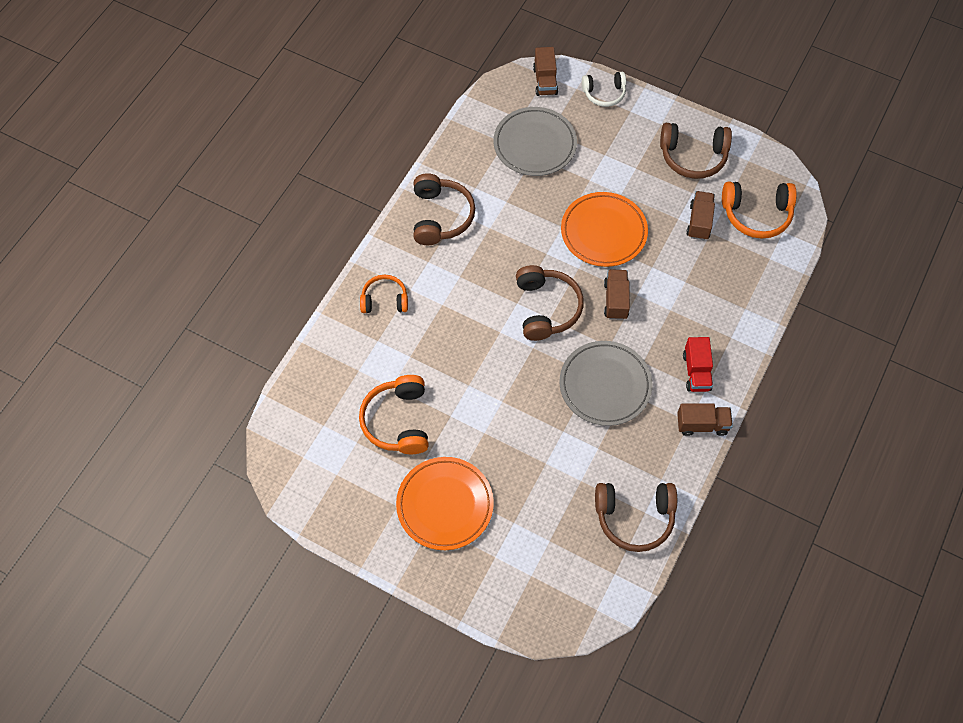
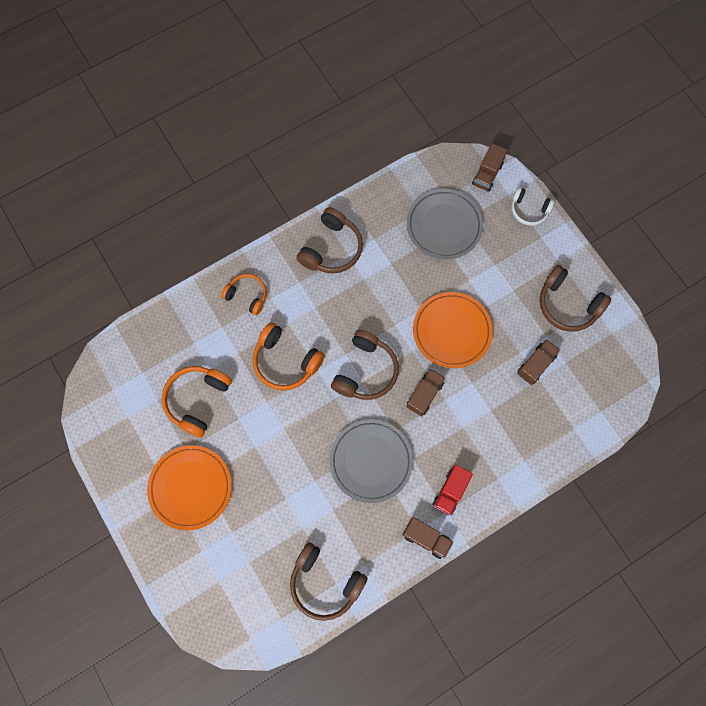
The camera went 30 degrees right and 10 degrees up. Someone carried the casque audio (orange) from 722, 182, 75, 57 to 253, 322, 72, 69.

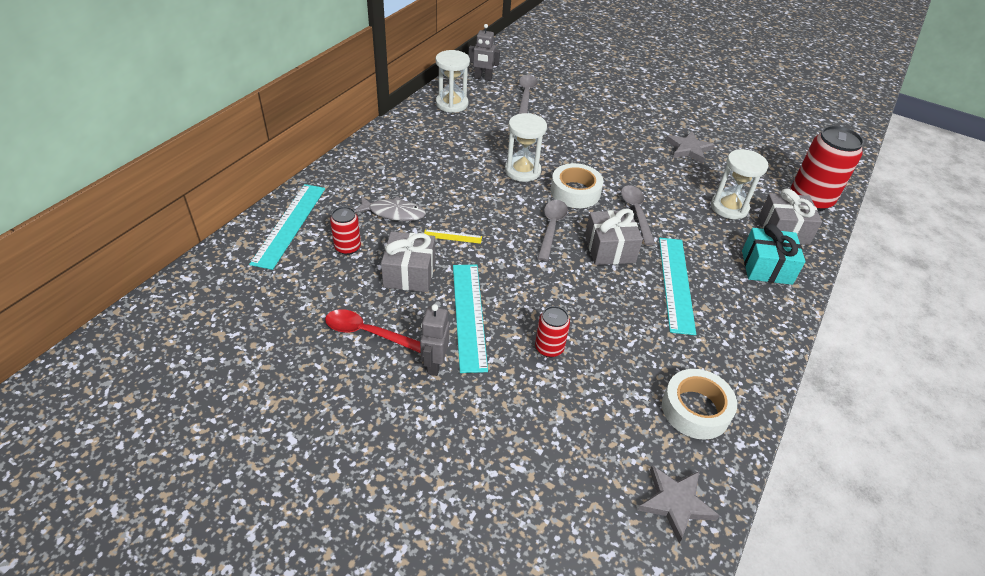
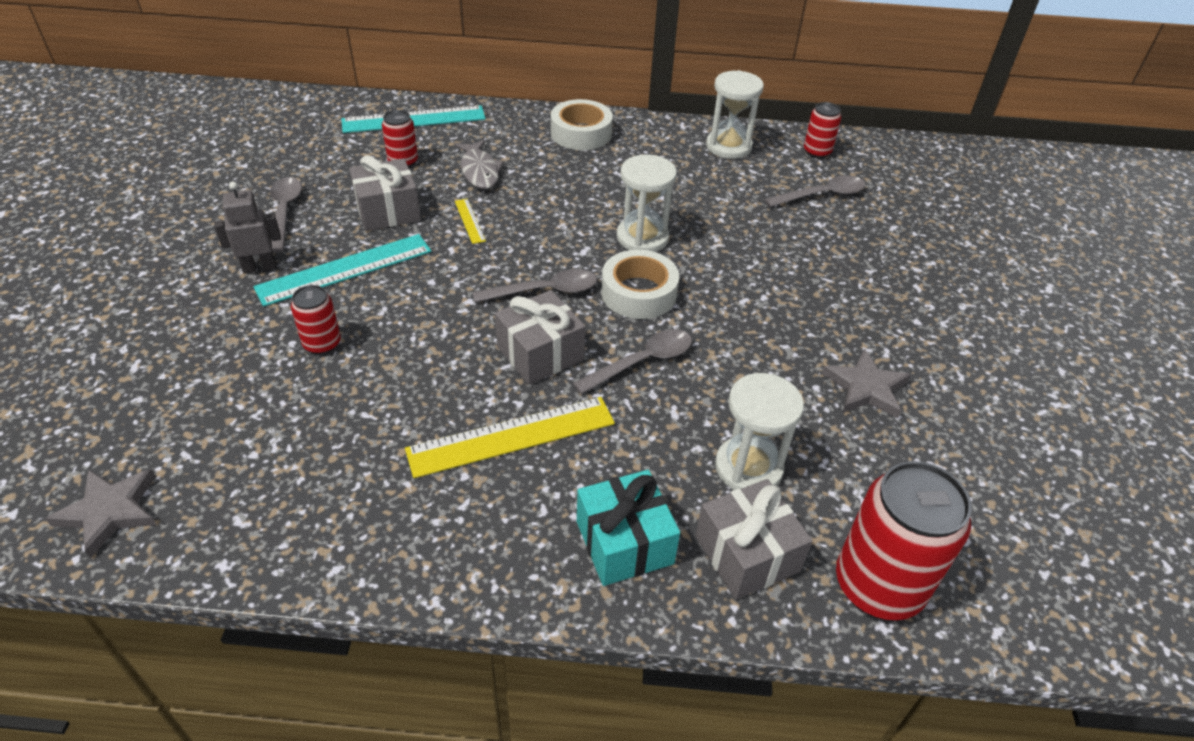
The camera went 65 degrees right and 0 degrees up. Someone carried the ruban adhésif (blanc) from 662, 369, 75, 71 to 551, 99, 62, 51. Someone swapped the robot (gris) at 468, 24, 32, 57 for the canette (rouge) at 804, 102, 37, 56. Someone repainted the cuillère (rouge) at 325, 309, 96, 44, which became the cuillère (gris) at 270, 177, 32, 76. Someone repainted the règle (turquoise) at 659, 238, 37, 97, which became the règle (jaune) at 405, 397, 210, 81.

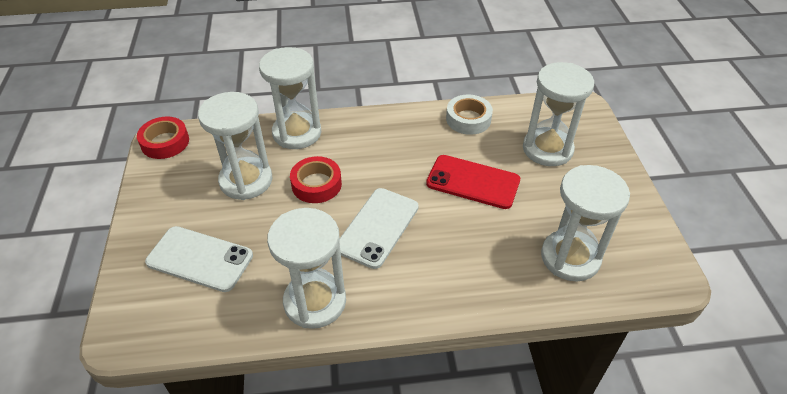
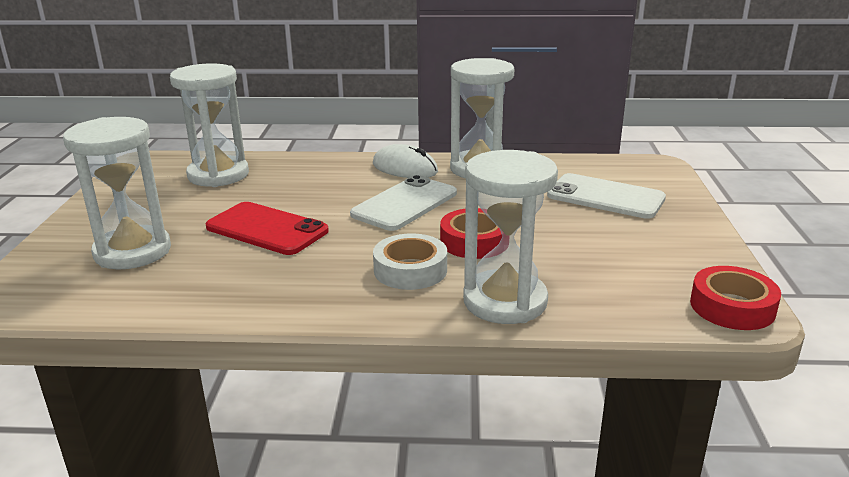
The camera went 170 degrees left and 20 degrees down. Someone took away the sablier (blanc) at 198, 92, 74, 108. Someone put down the souris (blanc) at 373, 144, 65, 34. Someone carried the ruban adhésif (blanc) from 446, 95, 47, 40 to 373, 233, 74, 57.

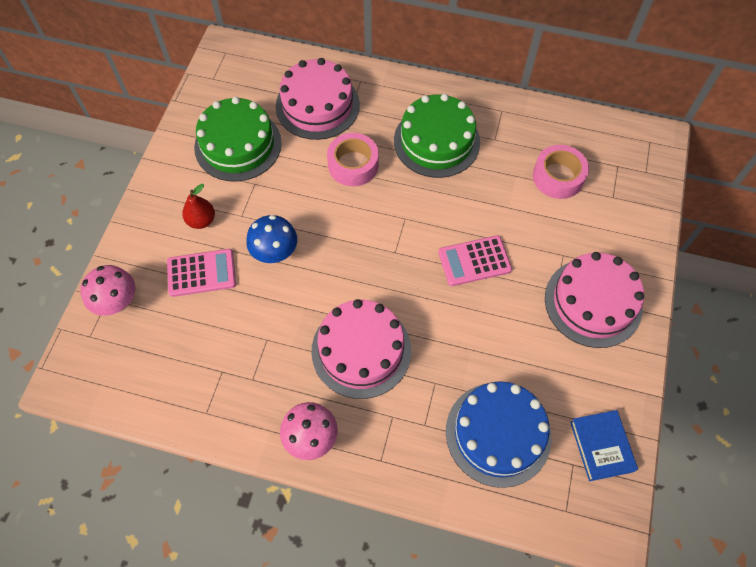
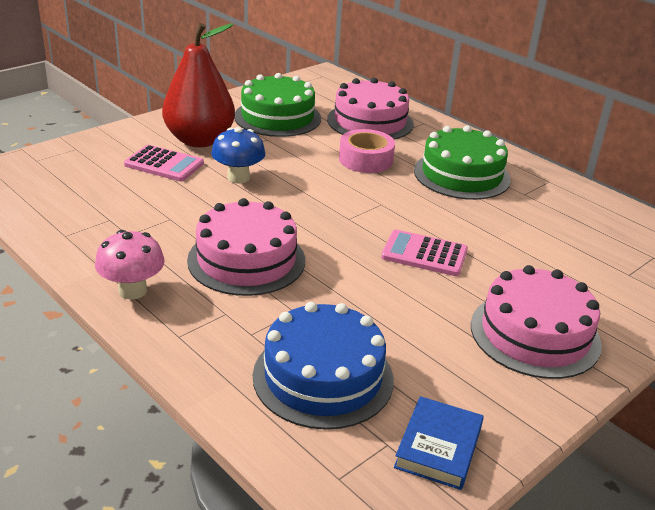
The camera went 30 degrees right and 30 degrees down. Someone took away the champignon (rose) at 80, 265, 55, 51. Someone took away the ruban adhésif (rose) at 533, 145, 56, 54. Someone scaled the poire (rouge) at 182, 184, 33, 45 by 2.22.

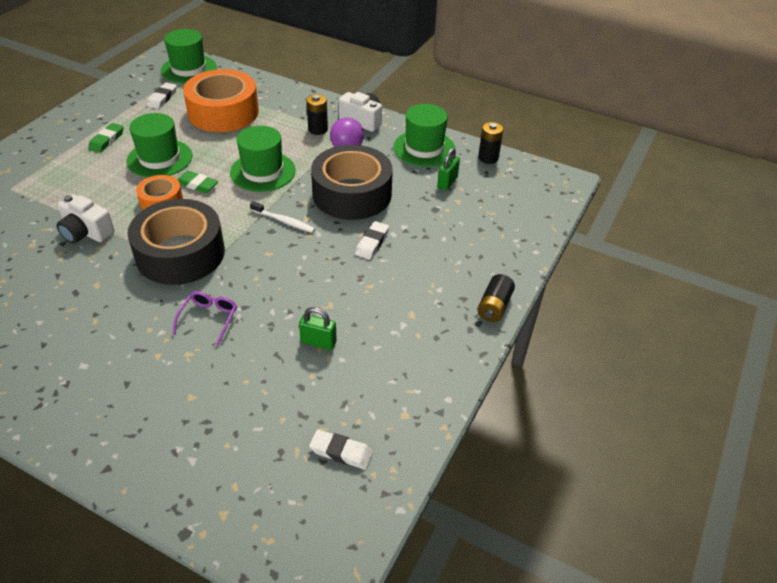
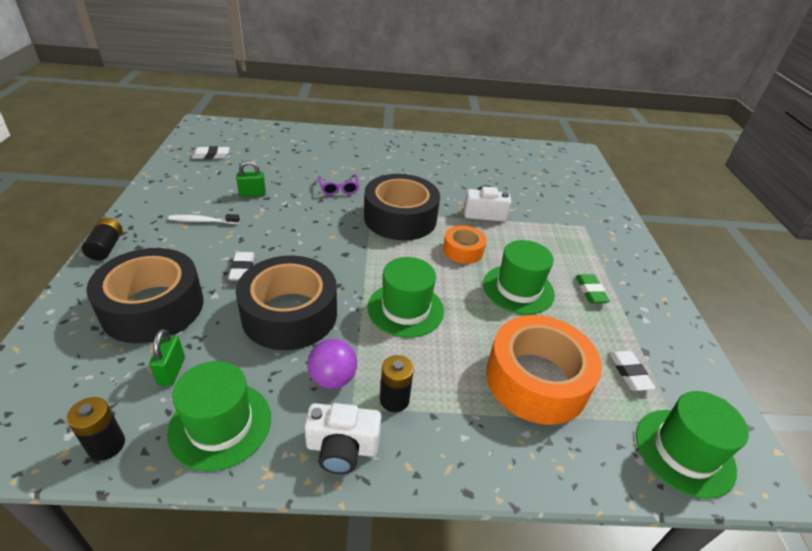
The camera went 150 degrees right and 5 degrees down. Someone took away the gomme (vert) at 177, 171, 42, 22. Someone put down the ruban adhésif (noir) at 86, 248, 118, 95. Someone carried the brosse à dents (blanc) from 250, 201, 65, 32 to 168, 214, 72, 10.

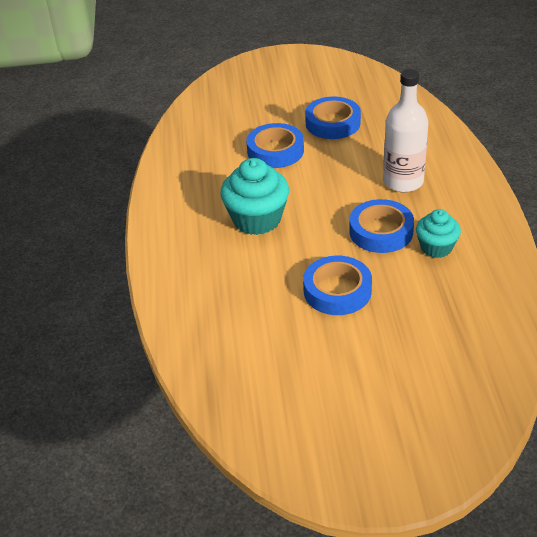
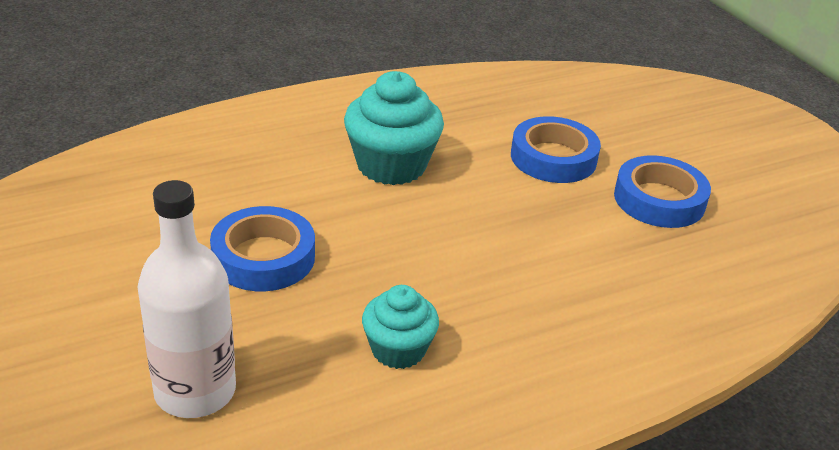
The camera went 65 degrees right and 5 degrees down. Someone took away the ruban adhésif (bleu) at 349, 199, 65, 54. Someone carried the bouteille (blanc) from 383, 69, 46, 123 to 137, 180, 99, 238.

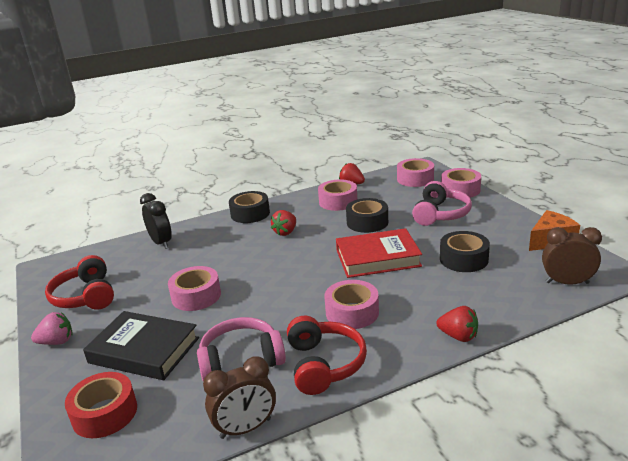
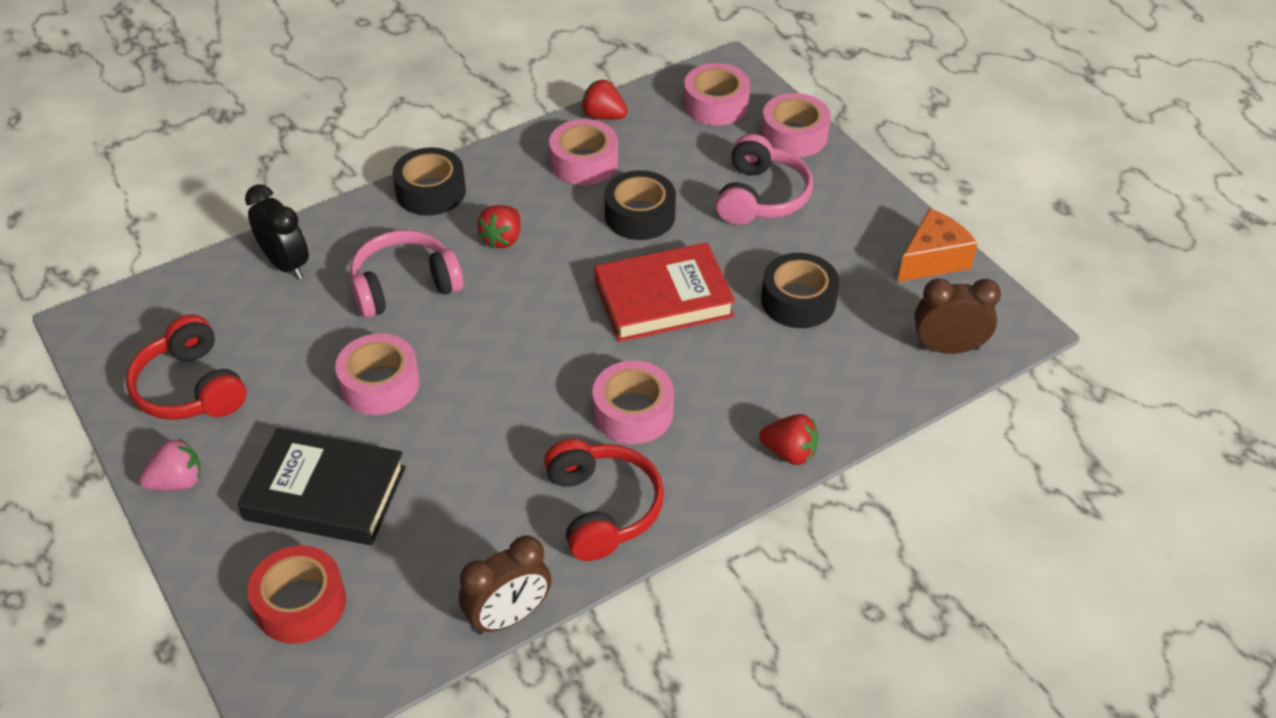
The camera went 10 degrees left and 20 degrees up. Someone carried the casque audio (rose) from 197, 317, 89, 65 to 350, 230, 114, 88.

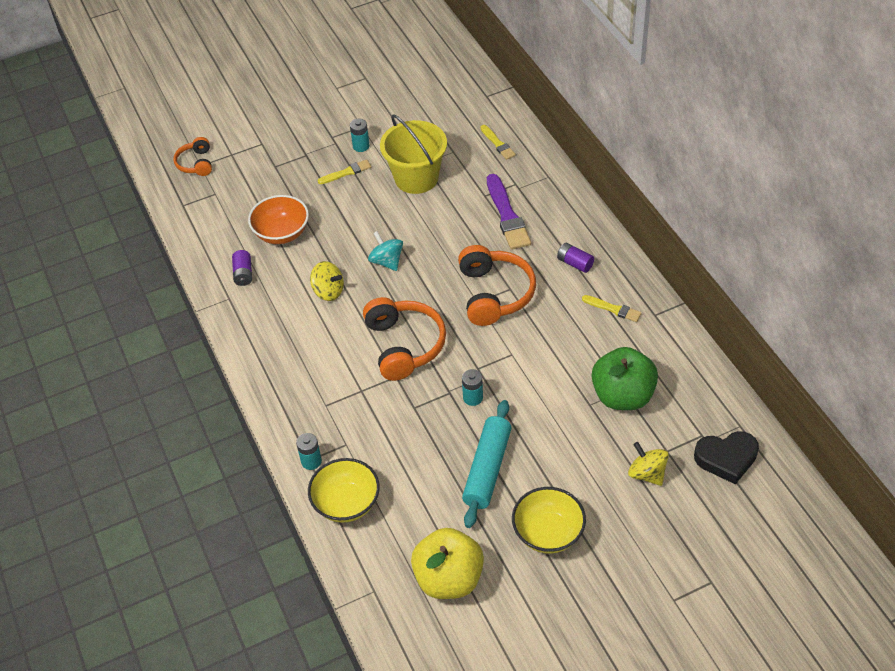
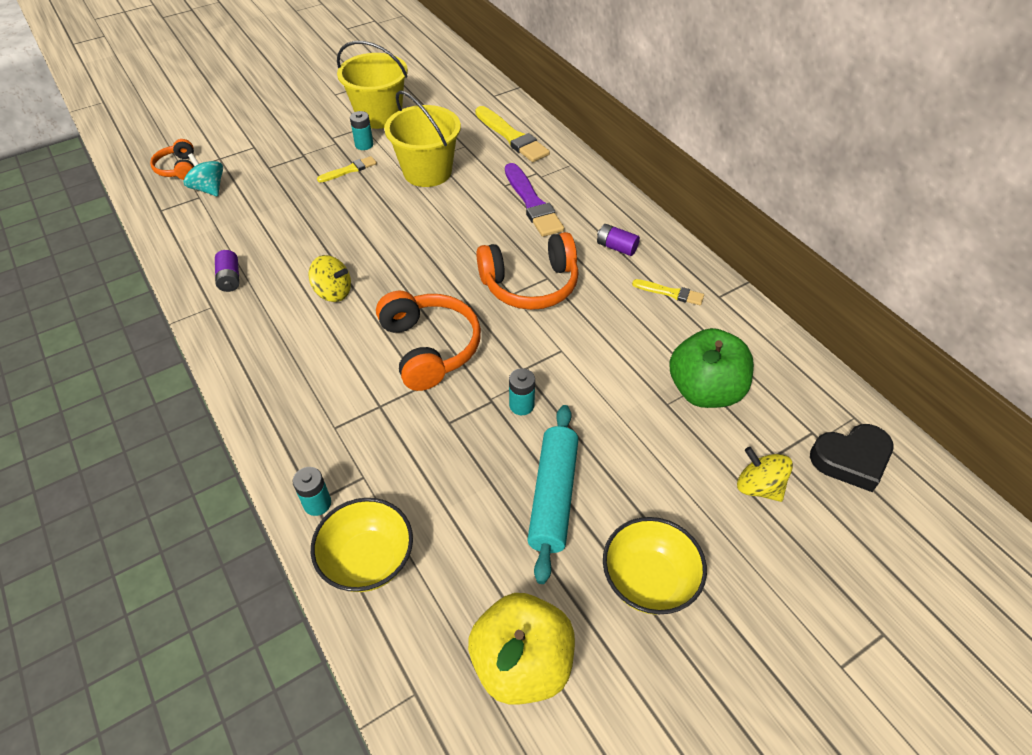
The camera went 10 degrees left and 0 degrees up. Someone took away the bol (orange) at 248, 195, 61, 49. Someone put down the seau (jaune) at 337, 41, 71, 88. Someone carried the toupie (turquoise) from 368, 231, 35, 40 to 184, 153, 39, 43. Someone rotated the casque audio (orange) at 458, 245, 78, 81 by 90 degrees clockwise. Someone scaled the pinceau (jaune) at 480, 125, 36, 35 by 1.81.

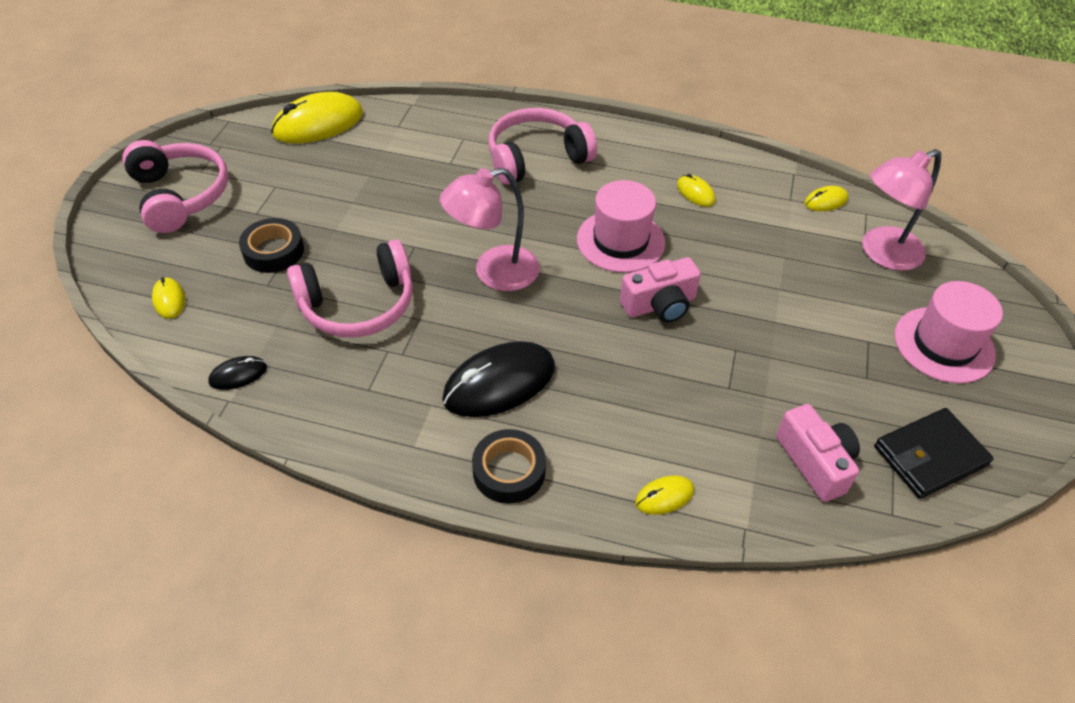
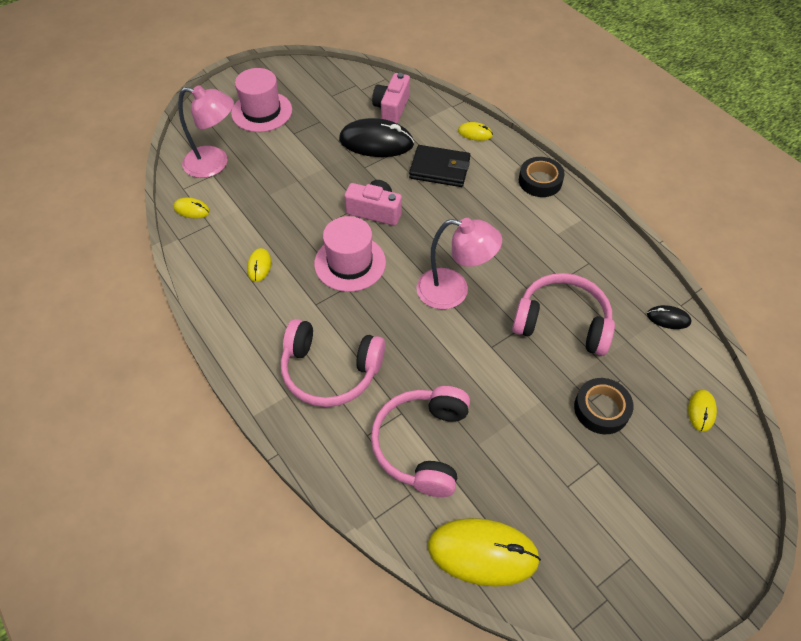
The camera went 140 degrees left and 5 degrees up. Someone carried the casque audio (rose) from 122, 140, 106, 93 to 371, 386, 99, 111. Someone carried the souris (noir) from 442, 341, 113, 76 to 339, 118, 75, 39. Someone carried the portefeuille (noir) from 874, 408, 120, 91 to 409, 145, 61, 42.

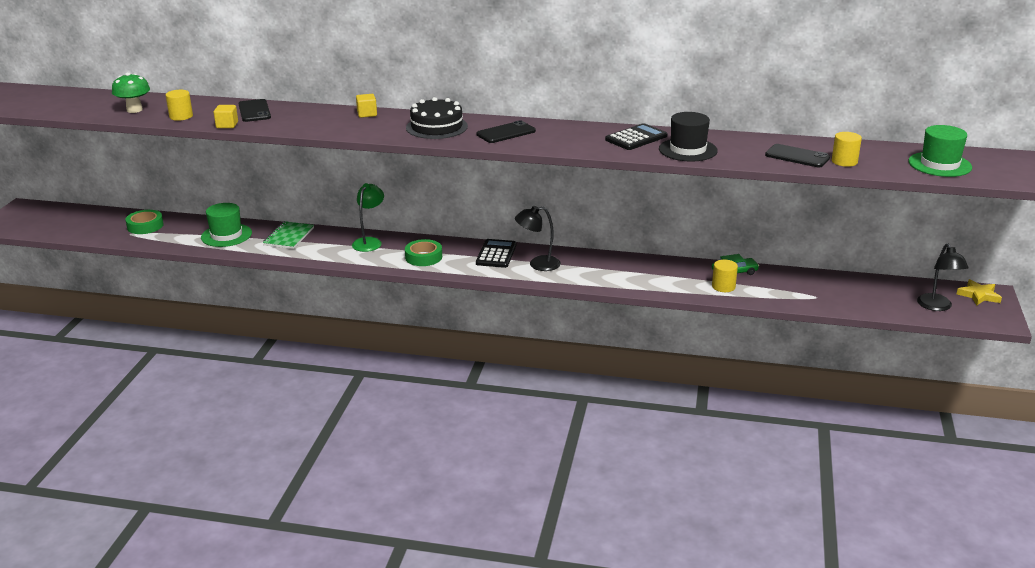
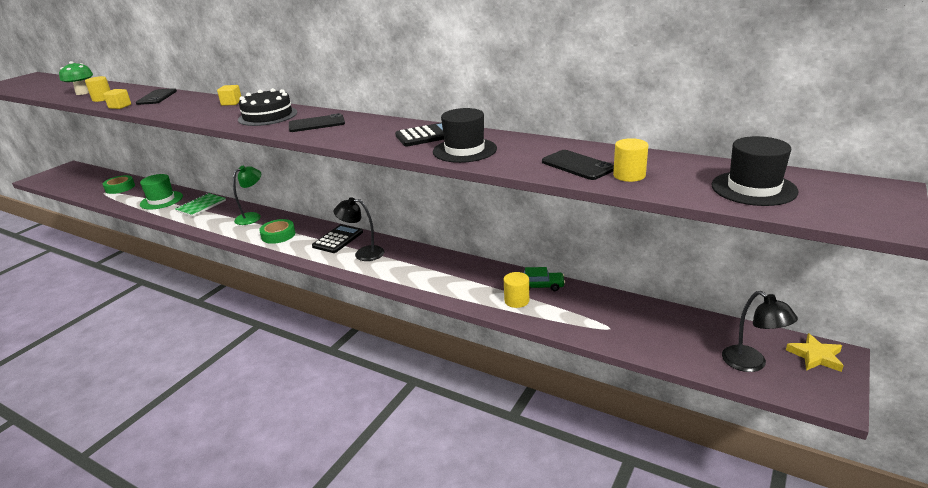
The camera went 20 degrees right and 0 degrees up. Someone repainted the chapeau (vert) at 908, 125, 64, 52, which became the chapeau (noir) at 712, 136, 86, 70. Someone rotated the lampe (noir) at 917, 244, 52, 67 by 45 degrees counterclockwise.

